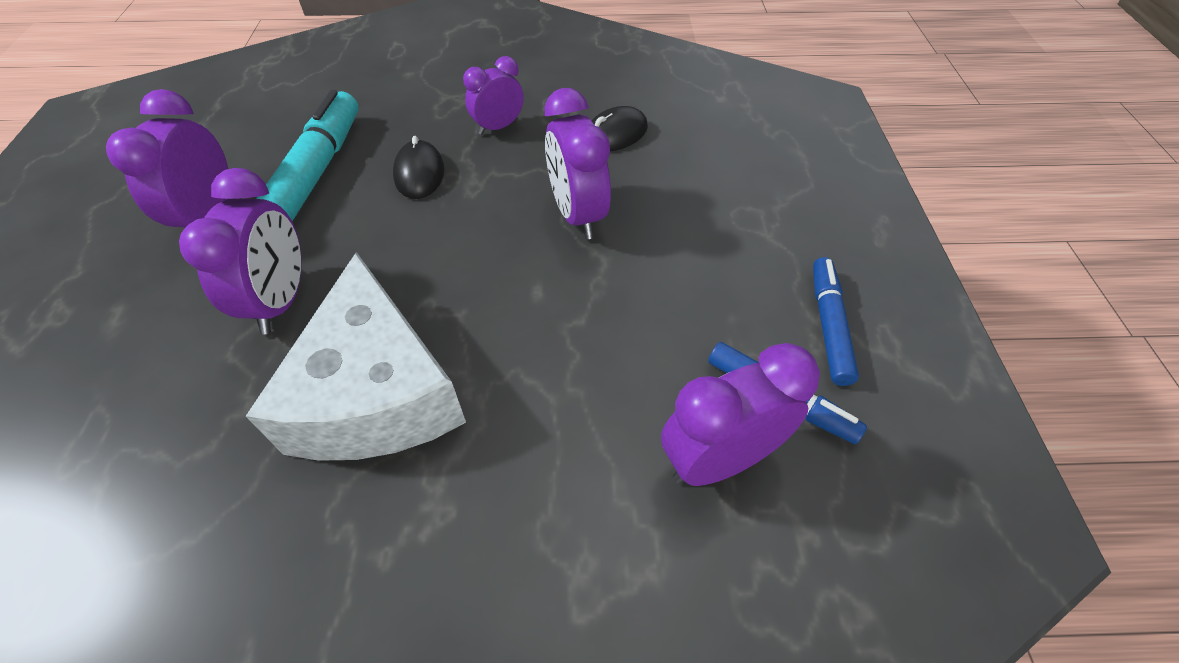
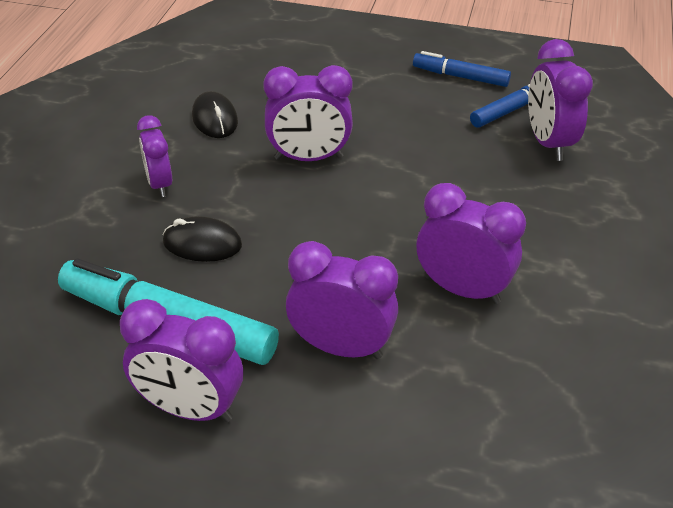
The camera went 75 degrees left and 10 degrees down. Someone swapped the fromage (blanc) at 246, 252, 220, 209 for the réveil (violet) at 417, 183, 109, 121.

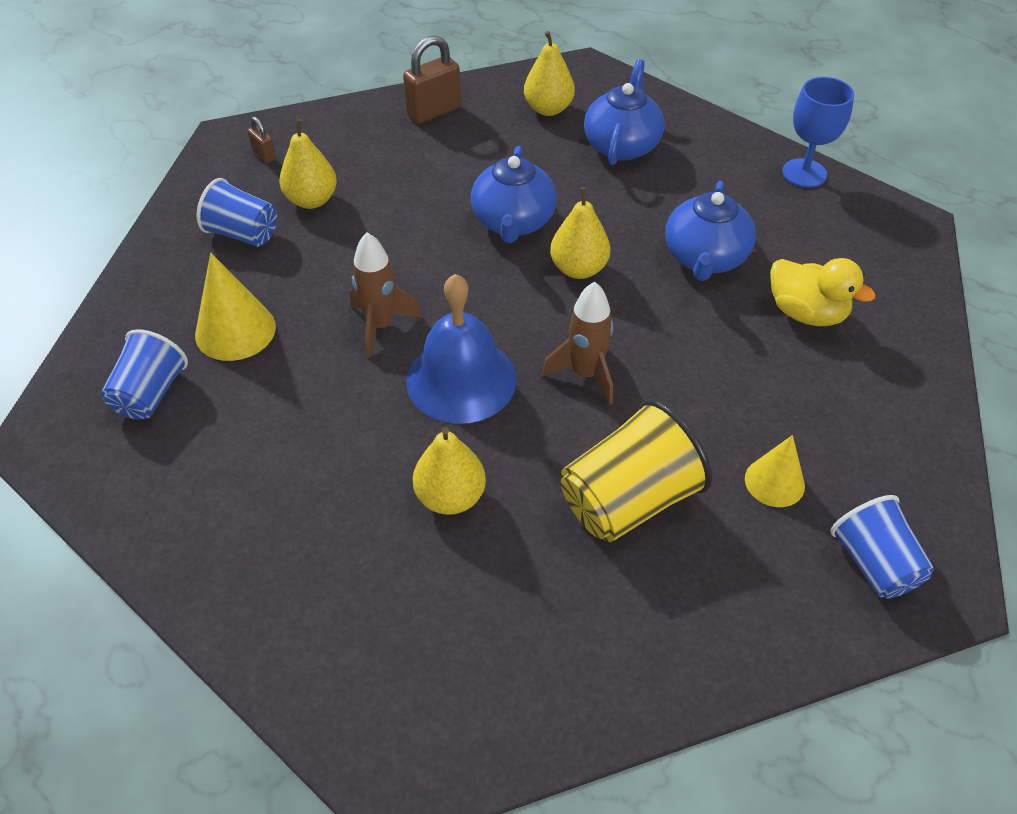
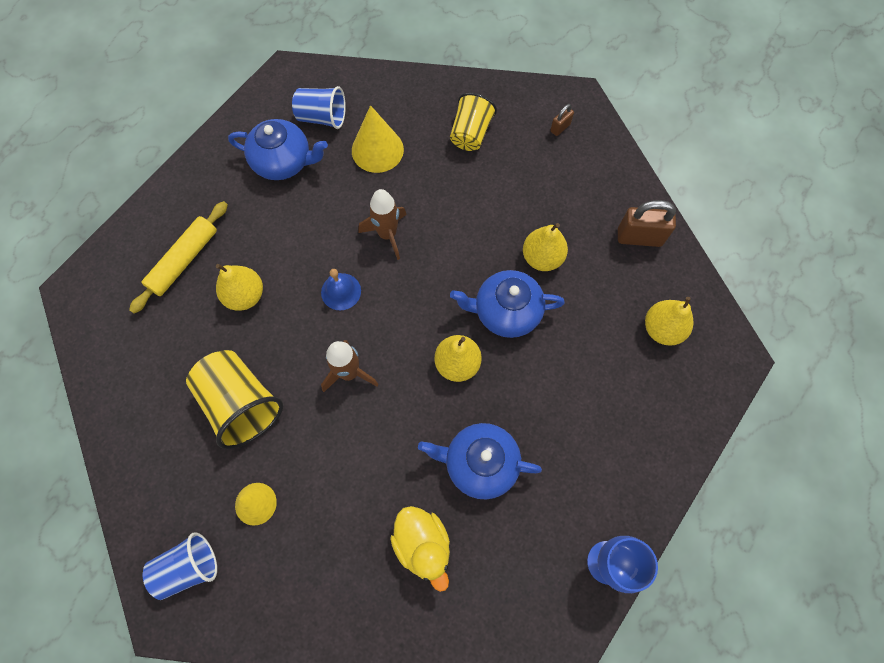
The camera went 85 degrees right and 20 degrees up. Someone put down the rouleau à pâtisserie (jaune) at 129, 201, 99, 112. Someone carried the poire (jaune) from 279, 119, 58, 90 to 523, 223, 45, 48. Someone carried the théière (bleu) from 584, 59, 80, 106 to 228, 119, 100, 61. Someone repainted the gobelet (bleu) at 197, 178, 80, 69, which became the gobelet (jaune) at 450, 93, 47, 58. Someone rotated the cadenas (marron) at 403, 35, 58, 89 by 45 degrees counterclockwise. Someone rotated the canard (jaune) at 770, 258, 105, 68 by 60 degrees counterclockwise. Someone scaled the cloche (bleu) at 406, 274, 111, 150 by 0.53.

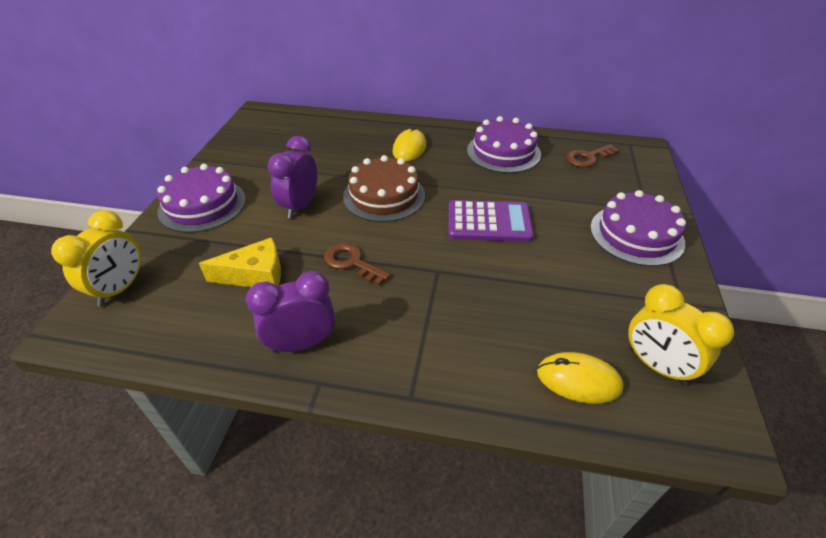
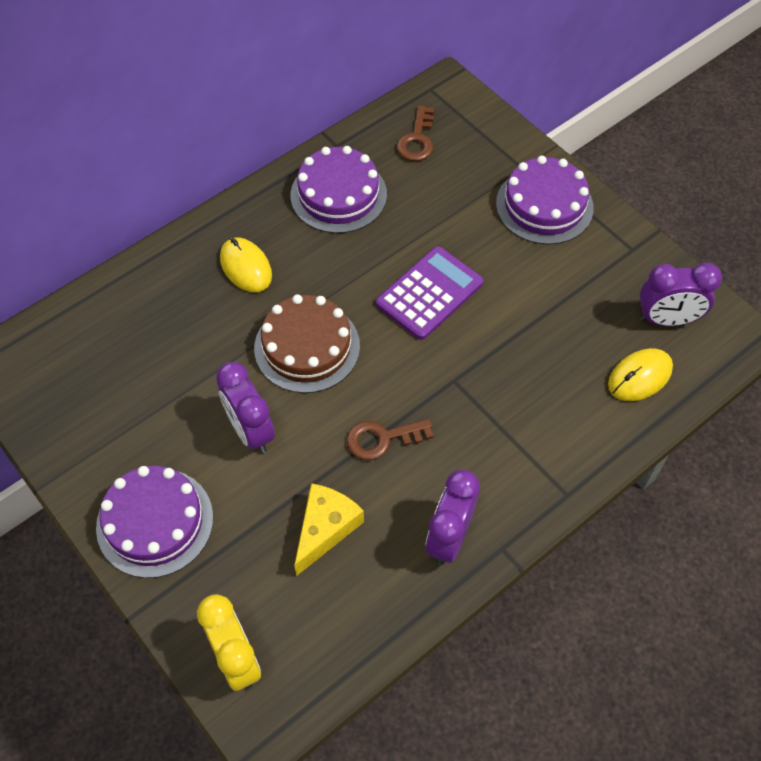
The camera went 50 degrees left and 15 degrees up. Someone repainted the réveil (jaune) at 628, 284, 106, 101, which became the réveil (violet) at 640, 263, 82, 63.

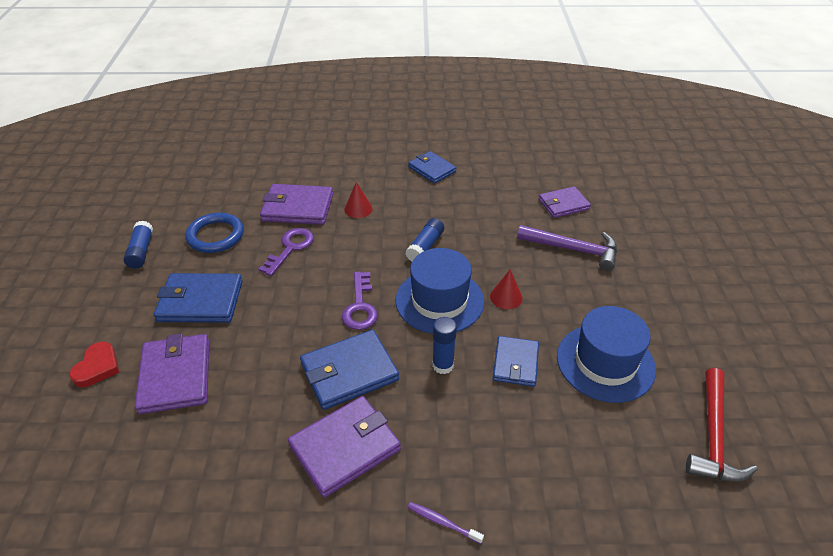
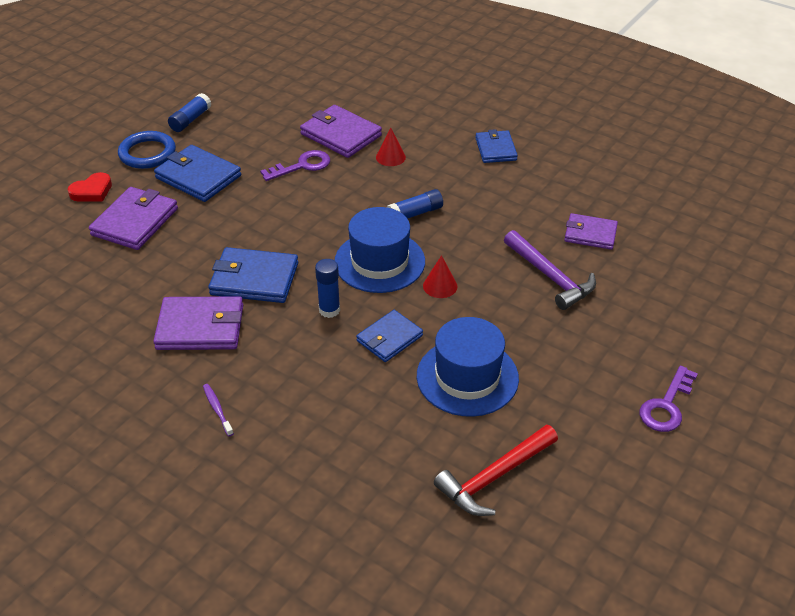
The camera went 35 degrees right and 0 degrees up. Someone carried the anneau (bleu) from 185, 213, 59, 40 to 118, 131, 58, 38. Someone carried the clé (violet) from 342, 272, 36, 58 to 640, 366, 58, 66.

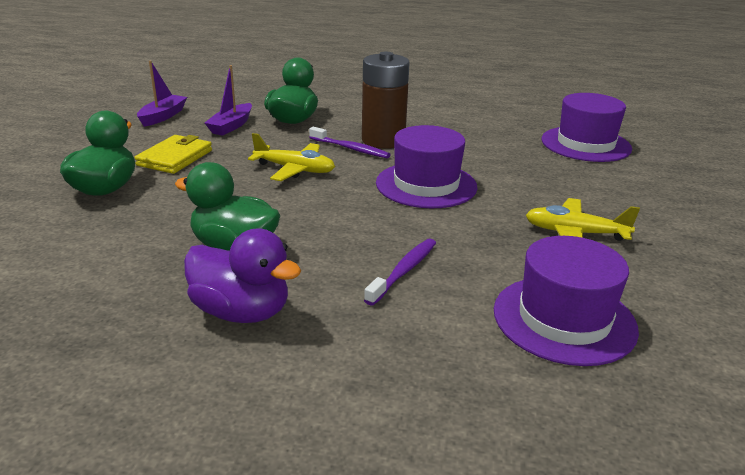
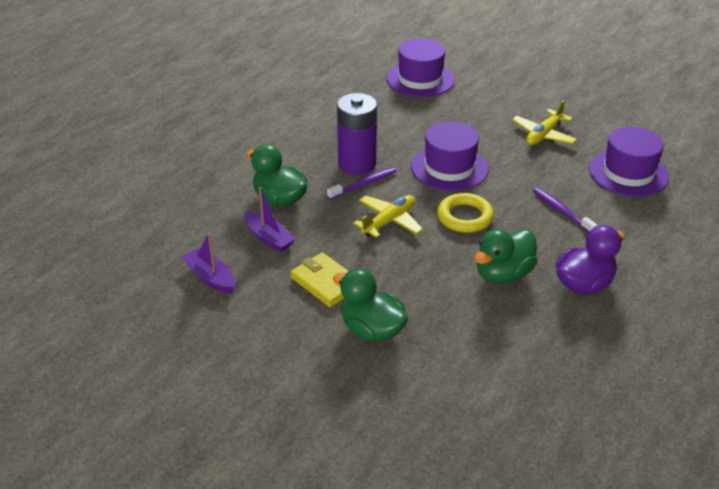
The camera went 65 degrees left and 10 degrees up. Someone put down the anneau (jaune) at 437, 193, 57, 40. Someone repainted the pile (marron) at 362, 52, 48, 97, which became the pile (violet) at 337, 93, 40, 82.

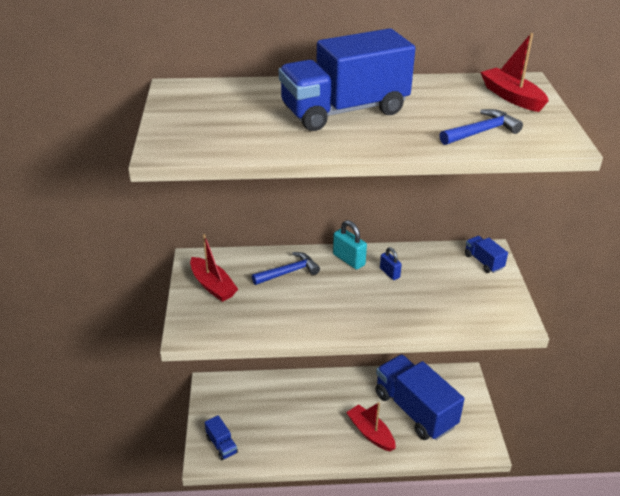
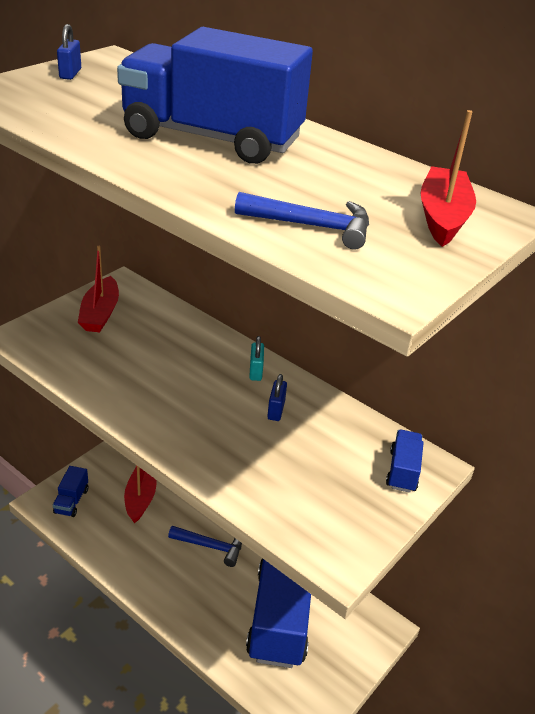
The camera went 40 degrees right and 0 degrees up. Someone put down the cadenas (bleu) at 57, 24, 24, 56. Someone carried the marteau (bleu) from 252, 252, 68, 33 to 168, 526, 74, 41. Someone carried the bateau (rouge) from 346, 402, 50, 49 to 124, 465, 33, 58. Someone scaled the cadenas (turquoise) at 333, 220, 34, 50 by 0.65.

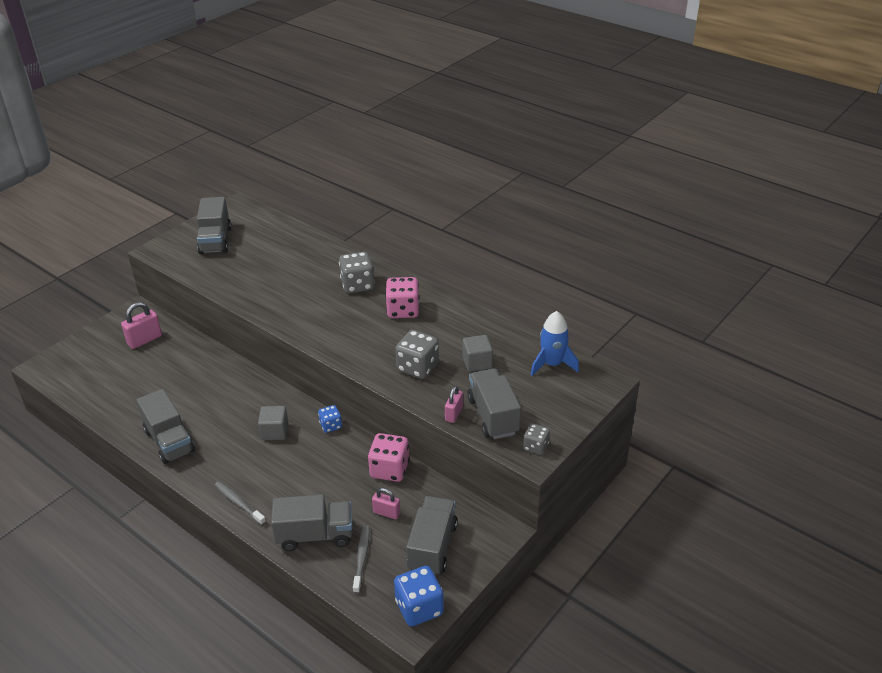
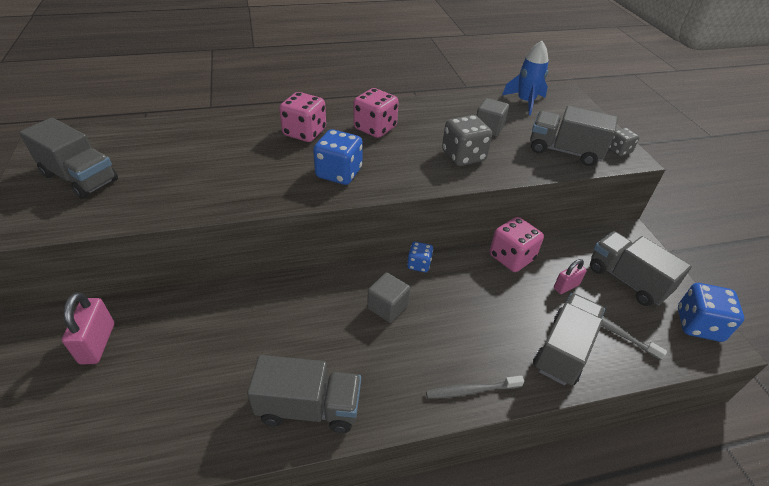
The camera went 55 degrees left and 5 degrees up. Someone took away the cadenas (rose) at 445, 385, 18, 38. Someone put down the dé (bleu) at 313, 129, 50, 56. Someone repainted the dé (gris) at 339, 252, 36, 42, which became the dé (rose) at 279, 92, 47, 50.

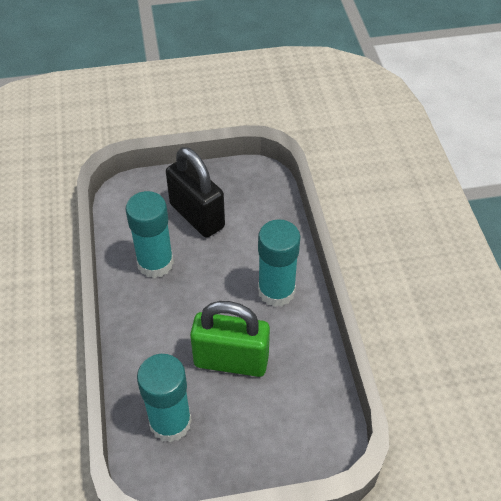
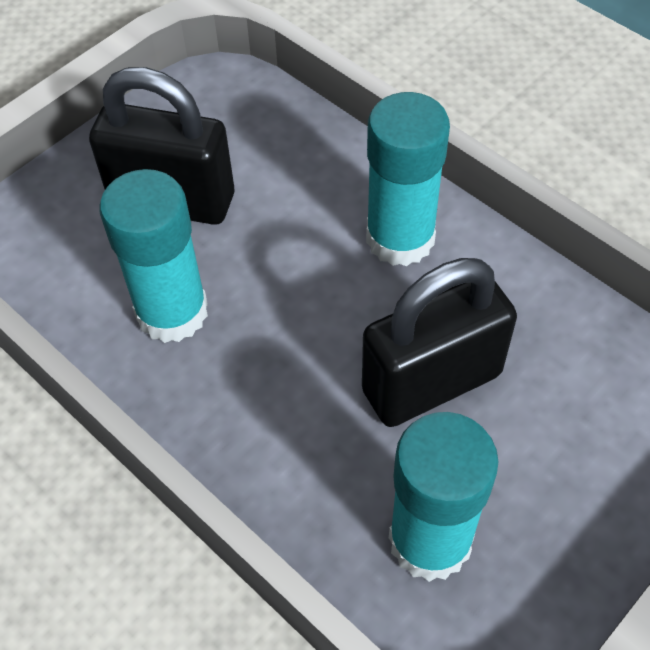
The camera went 35 degrees left and 5 degrees up. Someone repainted the cadenas (vert) at 190, 301, 80, 76, which became the cadenas (noir) at 362, 258, 155, 169.

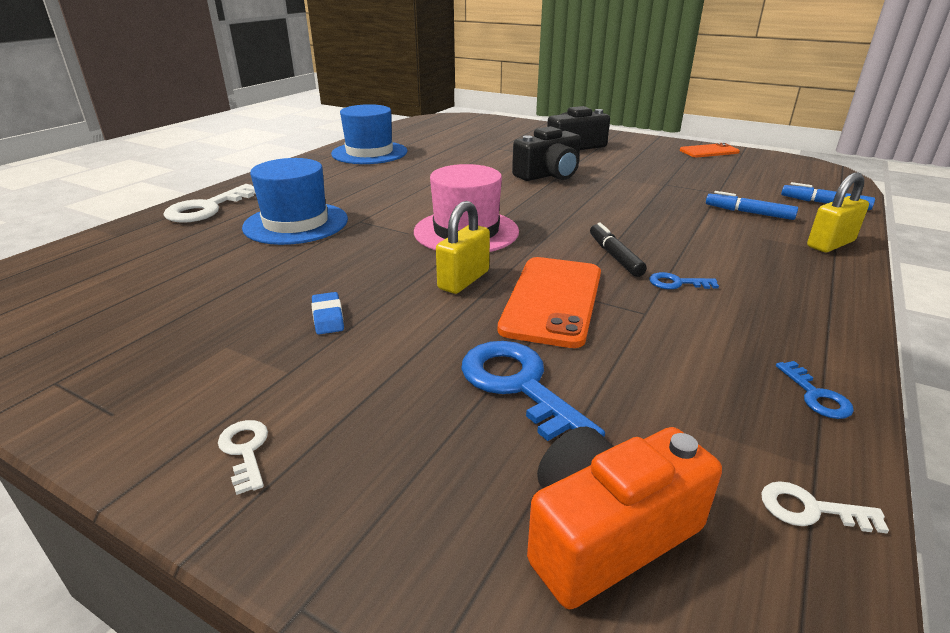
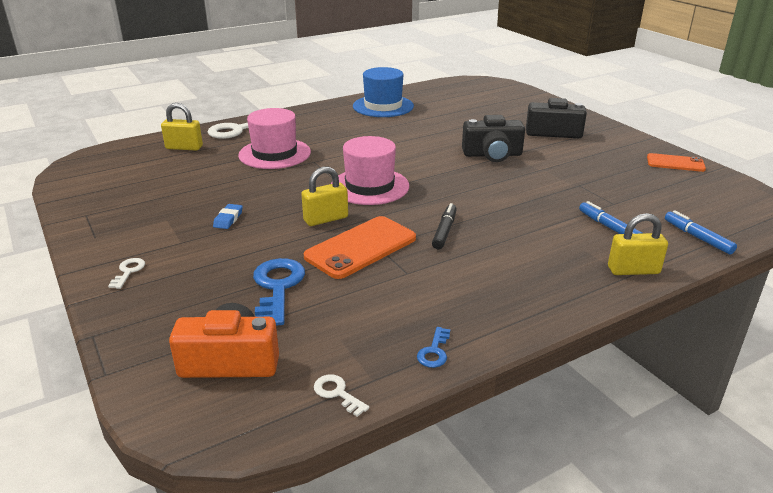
The camera went 30 degrees right and 0 degrees up. Someone took away the clé (bleu) at 649, 272, 70, 17. Someone put down the cadenas (jaune) at 161, 103, 42, 48. Someone repainted the chapeau (bleu) at 242, 158, 106, 87, which became the chapeau (rose) at 238, 108, 73, 61.

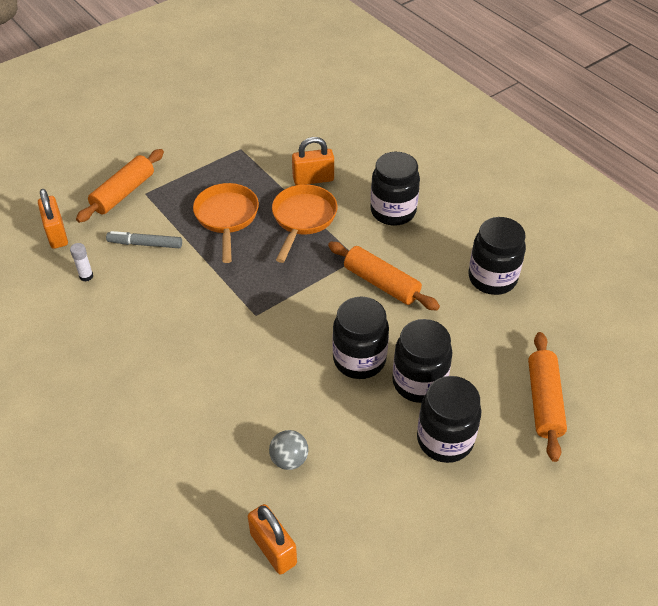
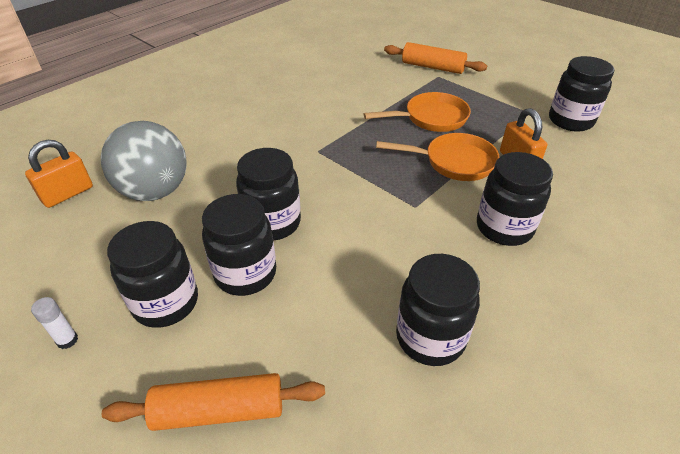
The camera went 80 degrees right and 5 degrees down. Someone took away the cadenas (orange) at 38, 189, 30, 60. Someone took away the feutre (gris) at 106, 231, 76, 17. Someone took away the rouleau à pâtisserie (orange) at 328, 242, 112, 69. Someone put down the bocal (noir) at 549, 56, 65, 75. Someone carried the bâton de colle (blanc) from 70, 243, 23, 39 to 31, 297, 47, 52. Someone scaled the balle (gris) at 269, 430, 39, 40 by 2.16.

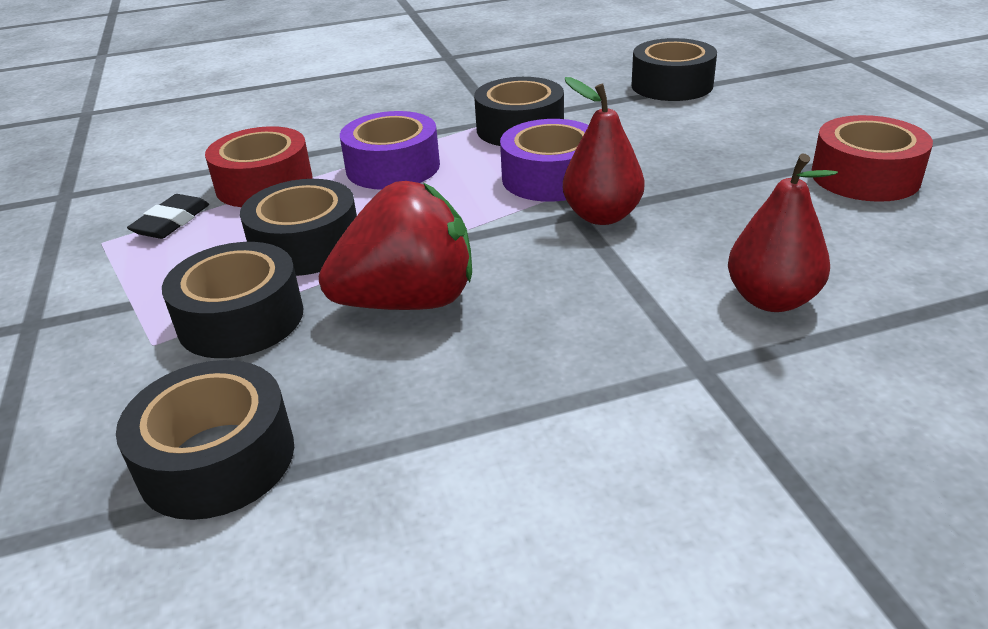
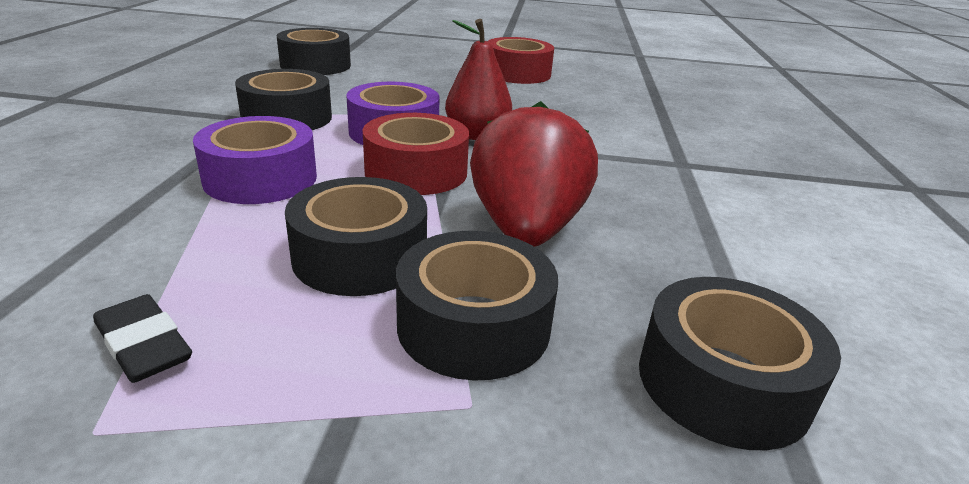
The camera went 70 degrees left and 5 degrees down. Someone took away the poire (rouge) at 728, 154, 110, 158. Someone carried the ruban adhésif (rouge) from 205, 126, 108, 81 to 363, 113, 106, 82.

